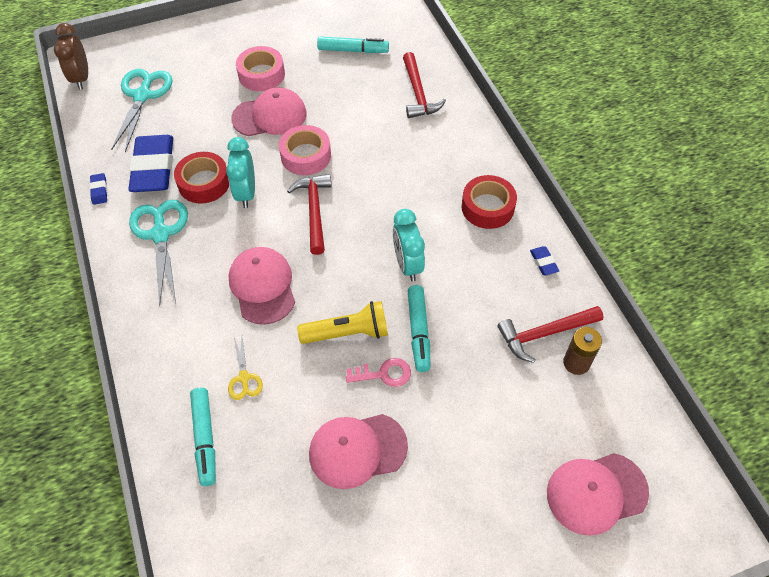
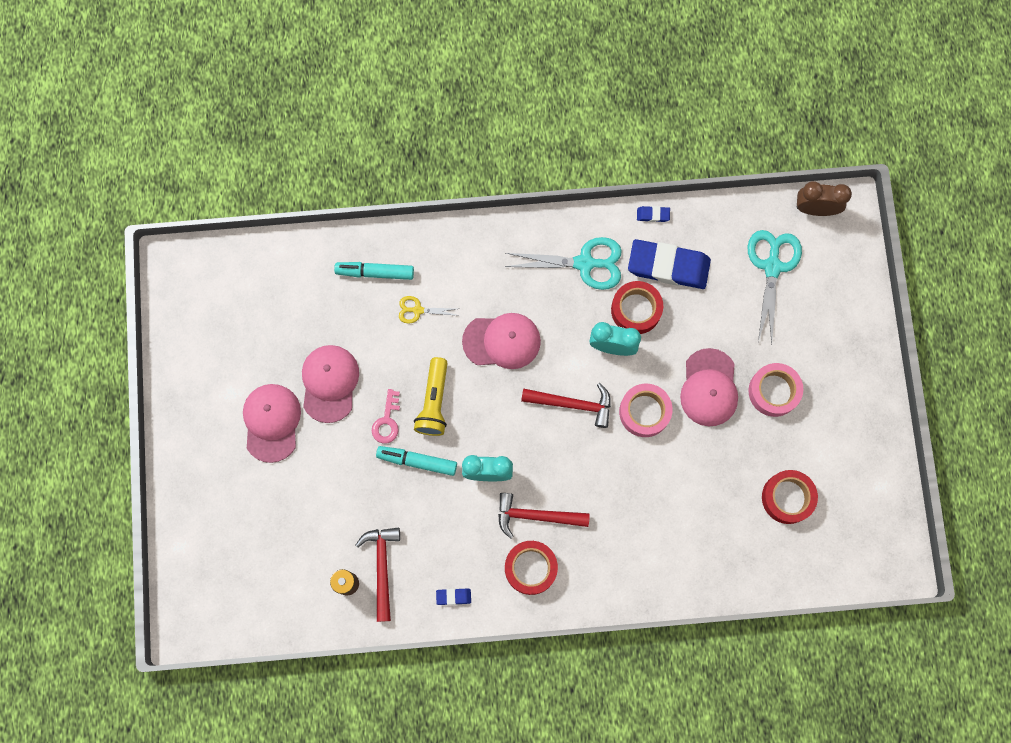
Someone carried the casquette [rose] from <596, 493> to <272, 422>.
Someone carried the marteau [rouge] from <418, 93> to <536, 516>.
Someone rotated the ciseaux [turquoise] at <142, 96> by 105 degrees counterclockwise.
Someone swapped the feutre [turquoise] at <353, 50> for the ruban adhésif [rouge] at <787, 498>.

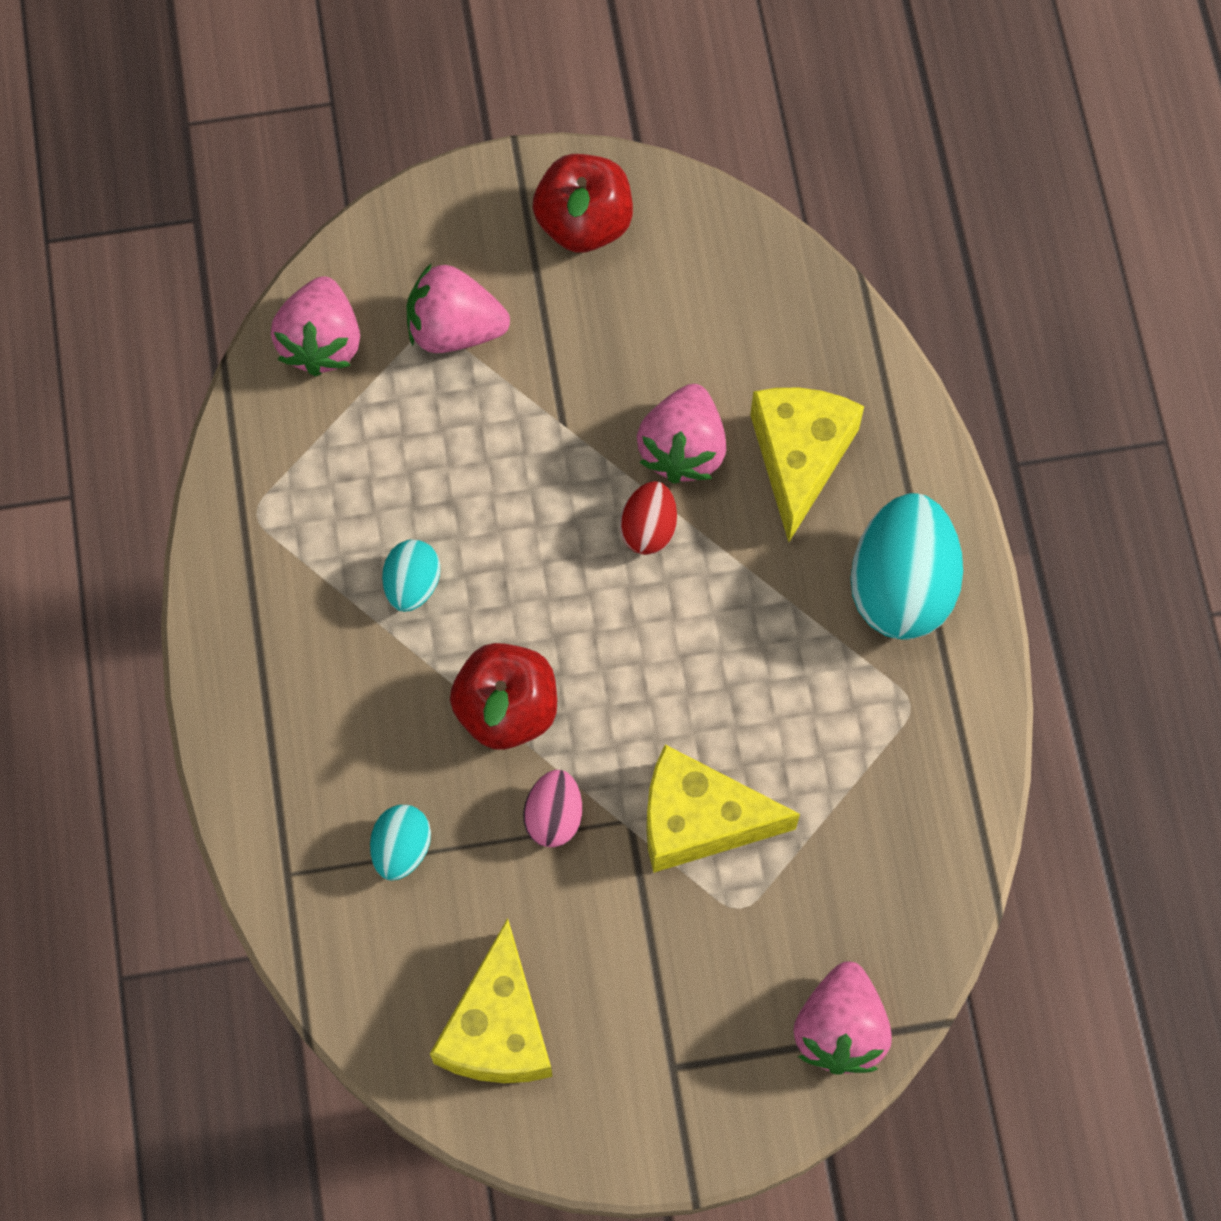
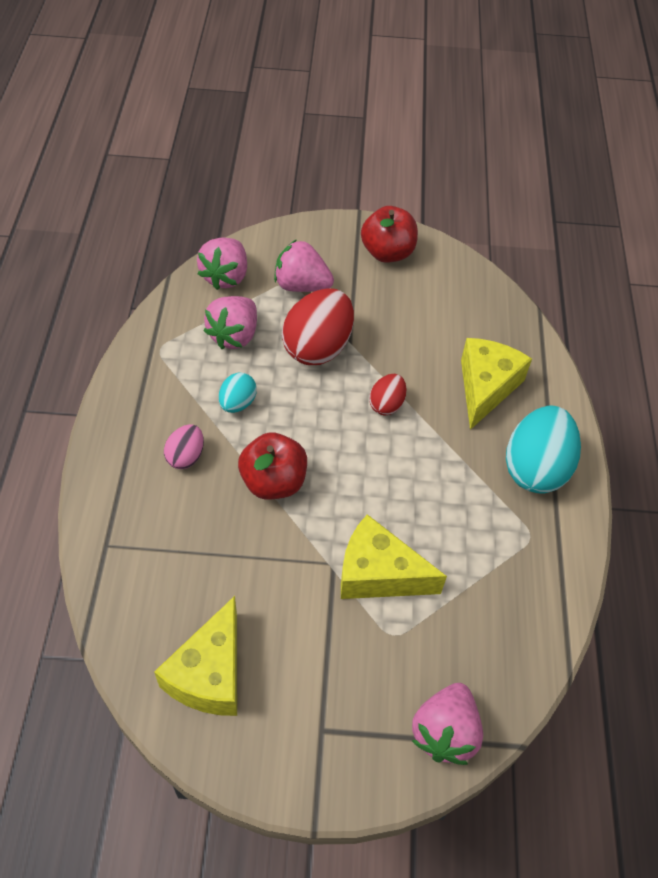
Someone carried the œuf [rose] from <554, 816> to <186, 456>.
Someone carried the fraise [rose] from <682, 449> to <234, 335>.
Someone put down the œuf [rouge] at <318, 347>.
Someone took away the œuf [turquoise] at <401, 849>.

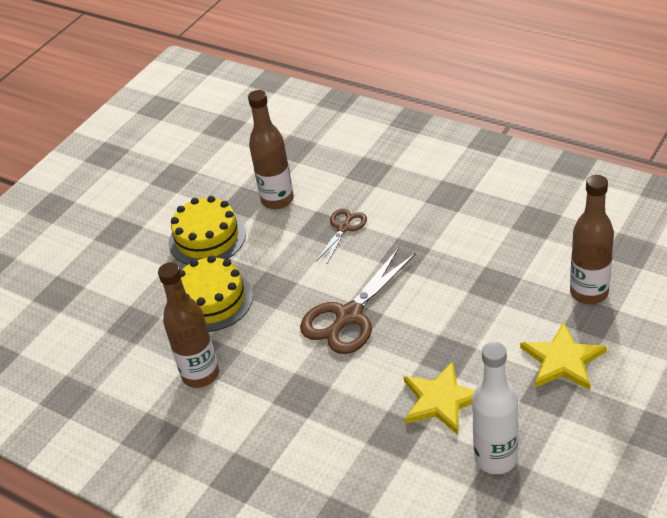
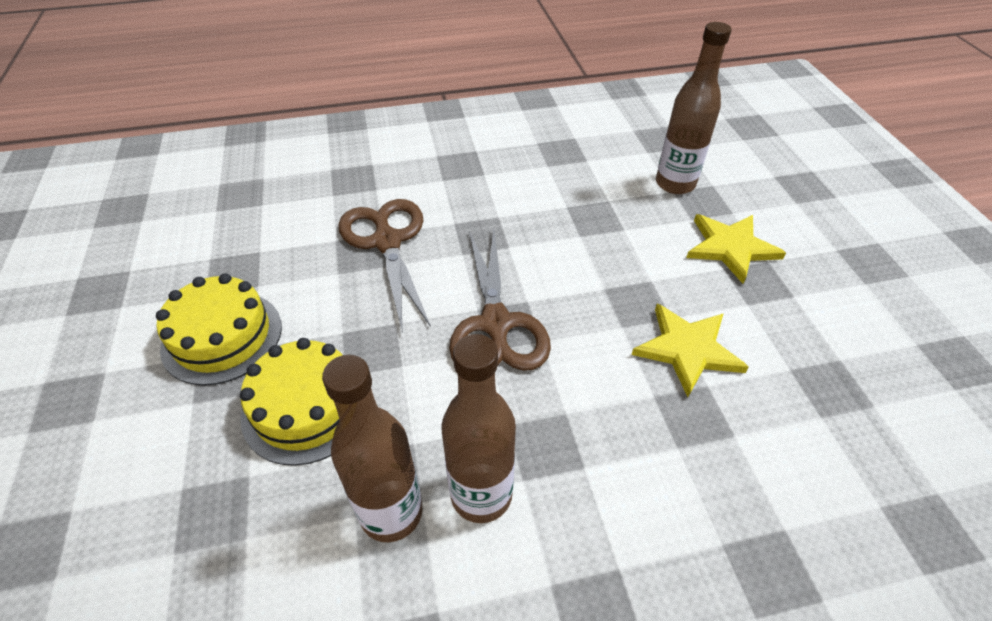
Someone scaled the ciseaux [marron] at <344, 228> by 1.78.
Someone carried the bouteille [marron] from <277, 200> to <481, 495>.
Someone took away the bouteille [blanc] at <495, 458>.

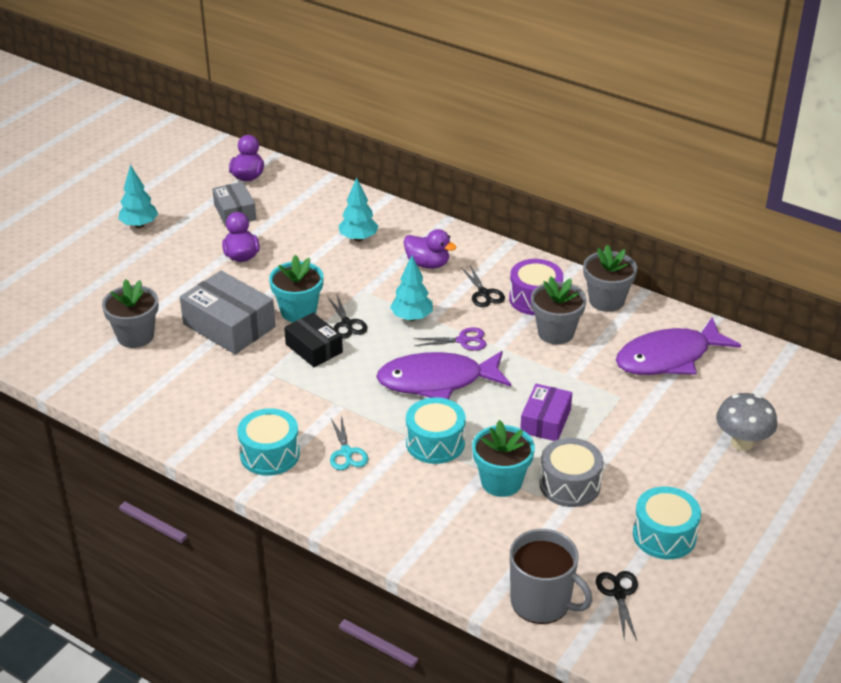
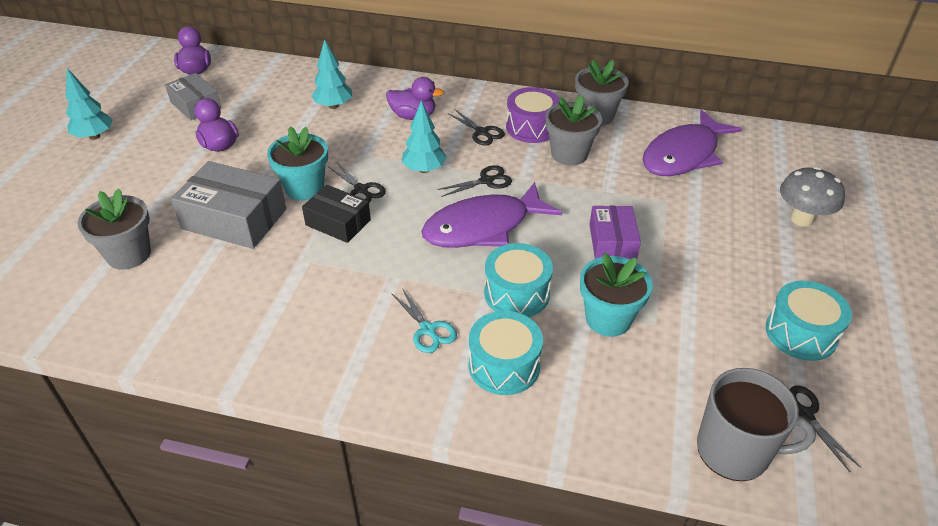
Someone repainted the ciseaux [violet] at <463, 340>, which became the ciseaux [noir] at <486, 181>.
Someone carried the tambour [turquoise] from <270, 454> to <504, 365>.
Someone took away the tambour [gris] at <569, 485>.

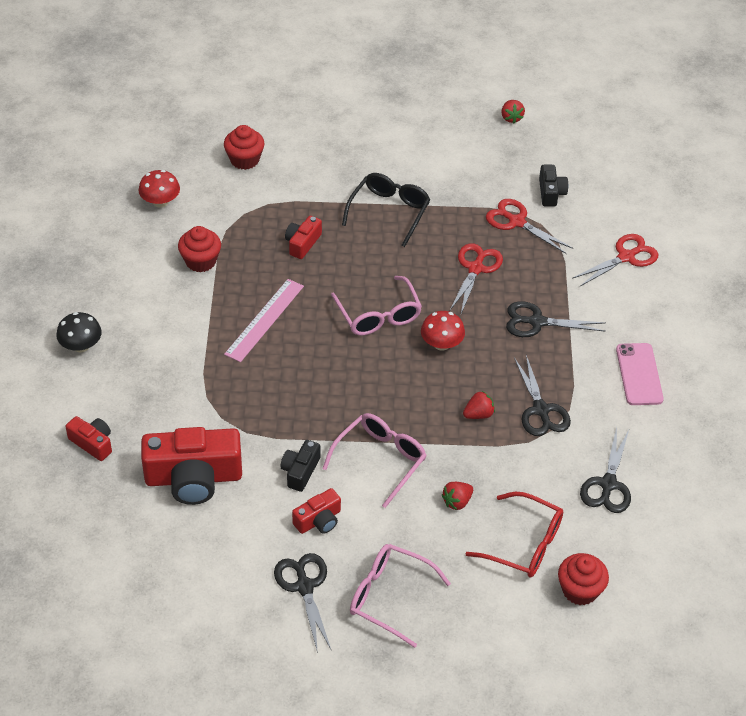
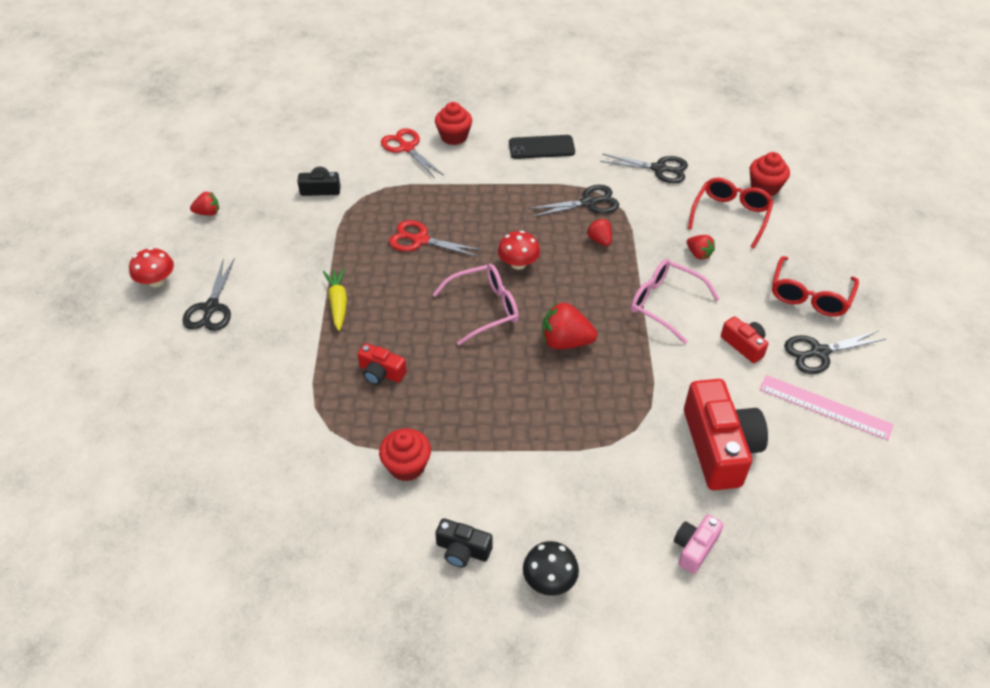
Someone carried the champignon [rouge] from <160, 202> to <156, 281>.
Someone carried the ciseaux [noir] from <536, 322> to <211, 308>.
Someone swapped the lunettes [noir] at <389, 212> for the carotte [jaune] at <338, 303>.
Someone carried the muffin [rouge] from <244, 160> to <454, 137>.
Someone carried the appareil photo [noir] from <300, 471> to <462, 550>.
Someone repainted the téléphone [rose] at <639, 374>, which became the téléphone [noir] at <541, 147>.
Someone put down the fraise [rouge] at <565, 342>.
Someone repainted the appareil photo [rouge] at <92, 443>, which became the appareil photo [rose] at <694, 548>.
Someone carried the règle [rose] from <264, 320> to <825, 407>.
Someone repainted the lunettes [rose] at <390, 597>, which became the lunettes [rouge] at <810, 295>.
Someone took away the ciseaux [rouge] at <516, 222>.

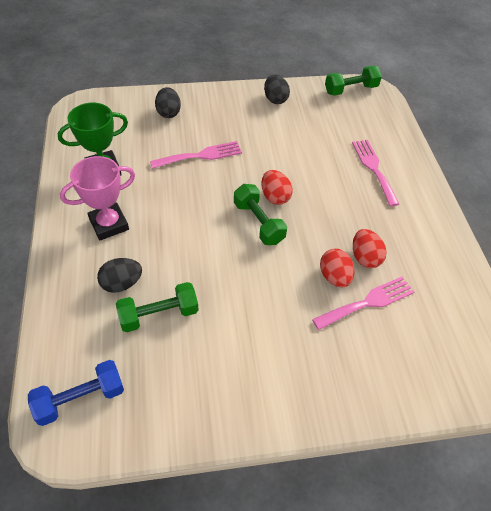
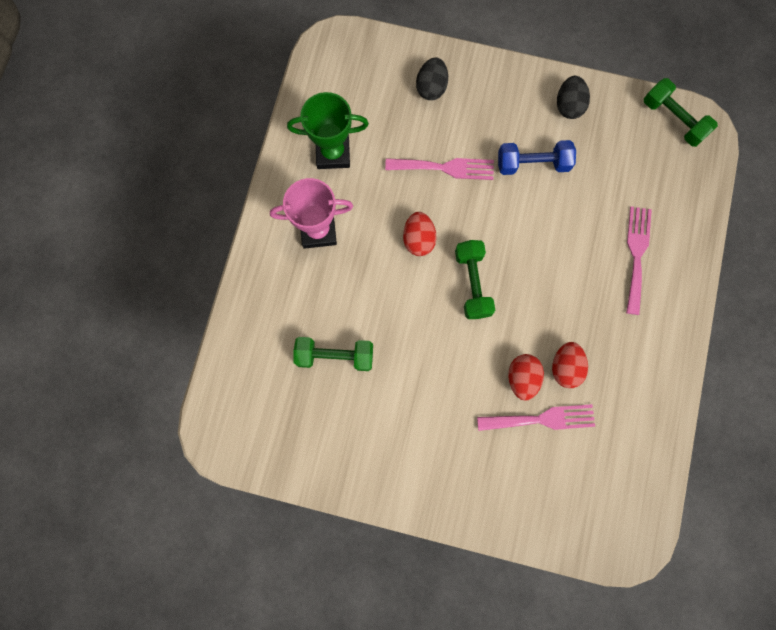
Someone carried the œuf [rouge] from <275, 197> to <418, 239>.
Someone carried the haltère [bleu] from <81, 398> to <532, 164>.
Someone rotated the haltère [vert] at <351, 90> by 45 degrees clockwise.
Someone took away the œuf [noir] at <122, 283>.

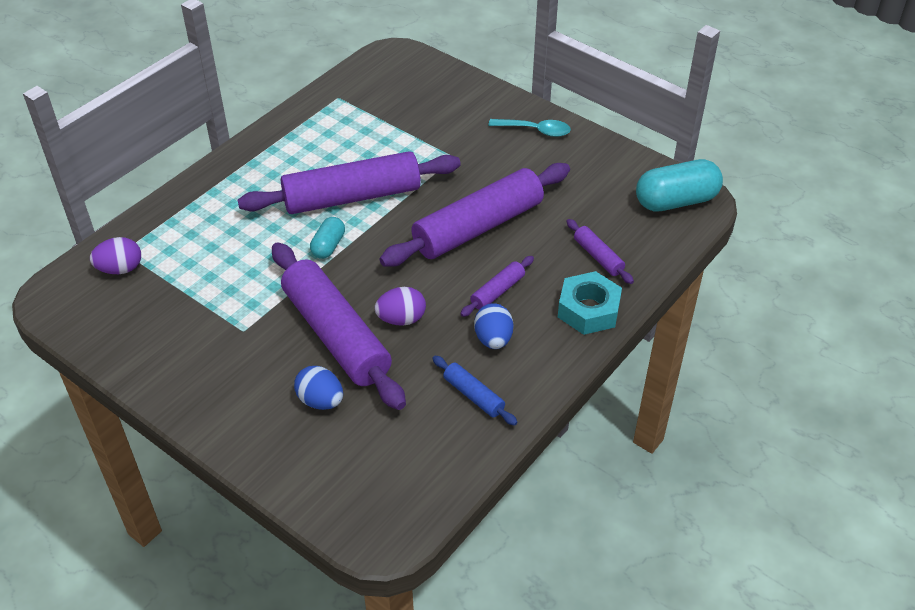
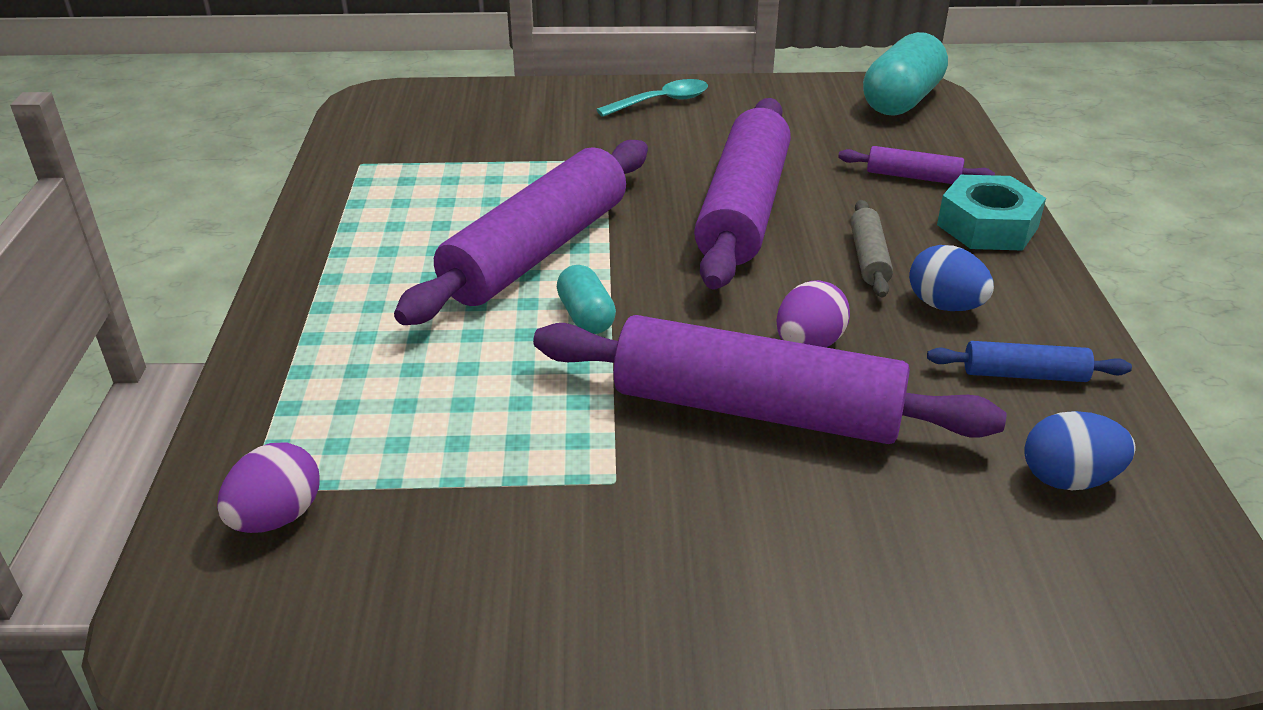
Someone repainted the rouleau à pâtisserie [violet] at <497, 291>, which became the rouleau à pâtisserie [gris] at <869, 258>.
Someone carried the œuf [bleu] from <320, 401> to <1068, 479>.

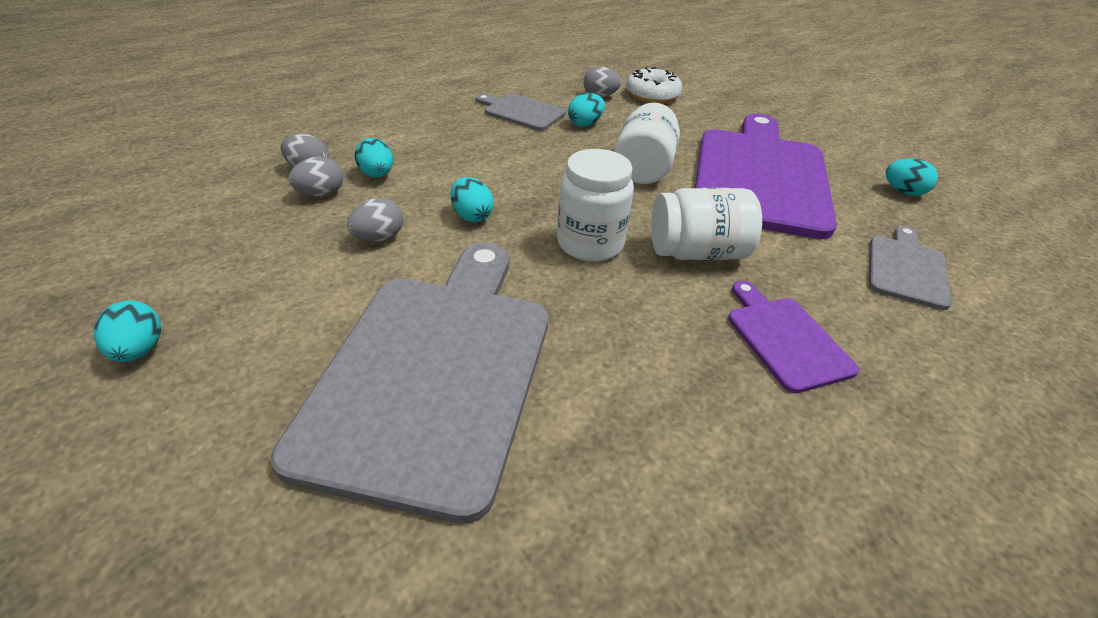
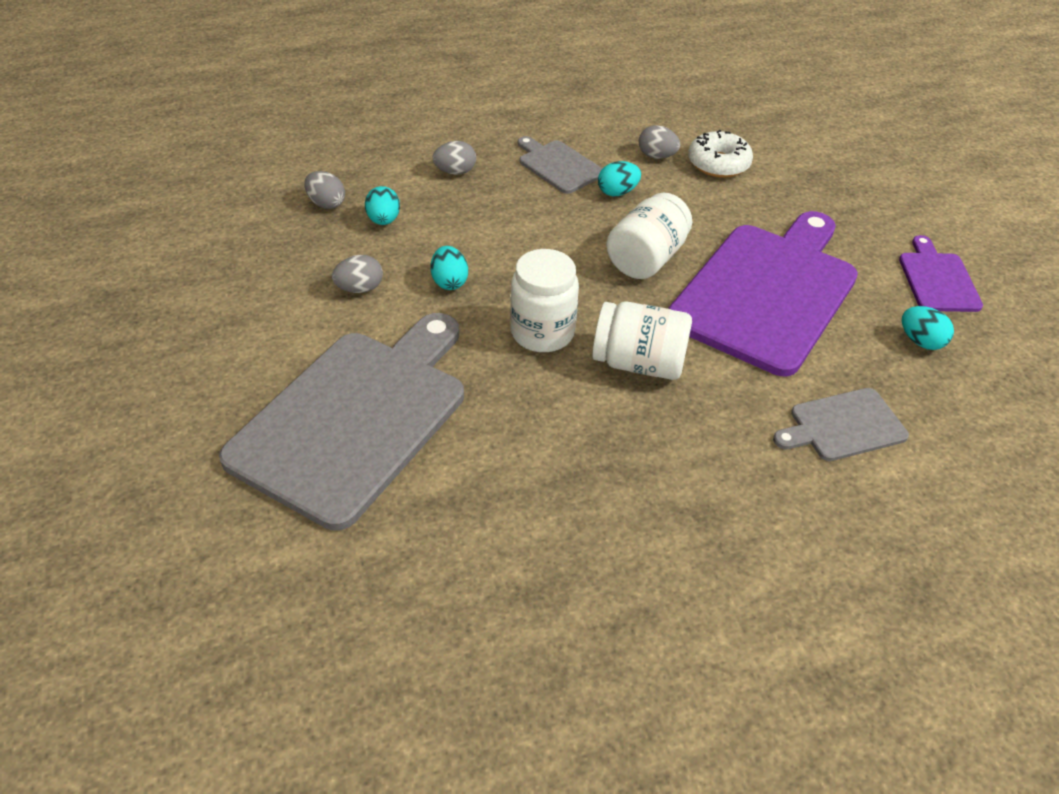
Someone carried the œuf [gris] from <321, 194> to <455, 172>.
Someone rotated the planche à découper [gris] at <906, 269> by 150 degrees counterclockwise.
Someone carried the planche à découper [violet] from <785, 339> to <937, 279>.
Someone took away the œuf [turquoise] at <139, 350>.

